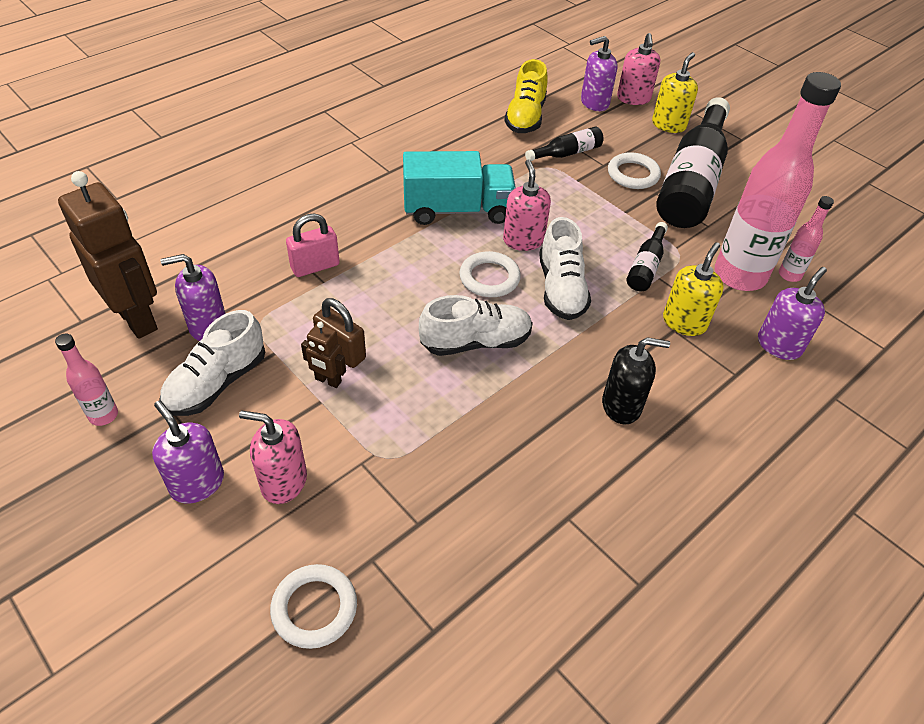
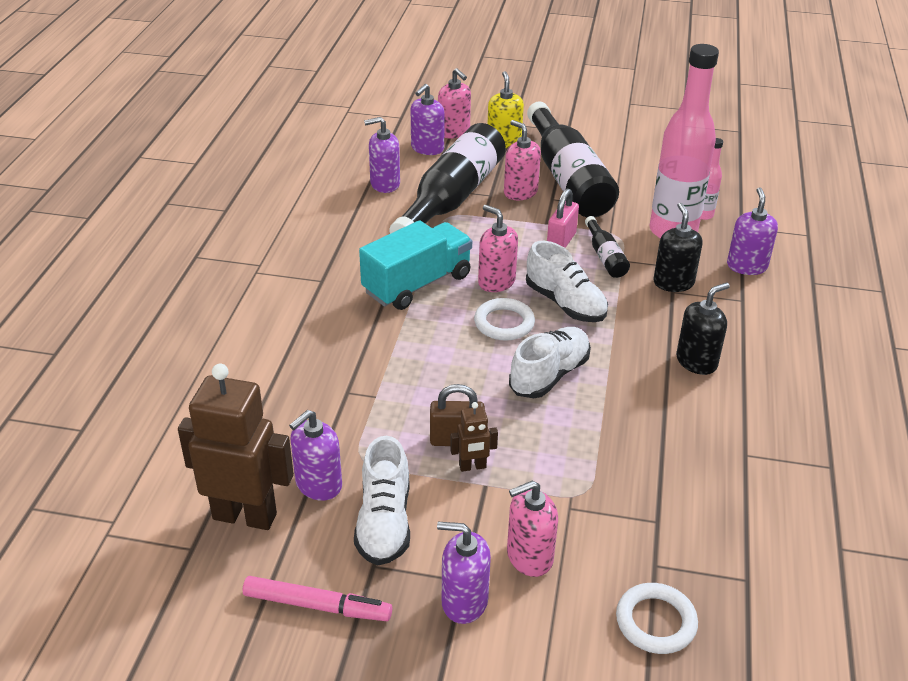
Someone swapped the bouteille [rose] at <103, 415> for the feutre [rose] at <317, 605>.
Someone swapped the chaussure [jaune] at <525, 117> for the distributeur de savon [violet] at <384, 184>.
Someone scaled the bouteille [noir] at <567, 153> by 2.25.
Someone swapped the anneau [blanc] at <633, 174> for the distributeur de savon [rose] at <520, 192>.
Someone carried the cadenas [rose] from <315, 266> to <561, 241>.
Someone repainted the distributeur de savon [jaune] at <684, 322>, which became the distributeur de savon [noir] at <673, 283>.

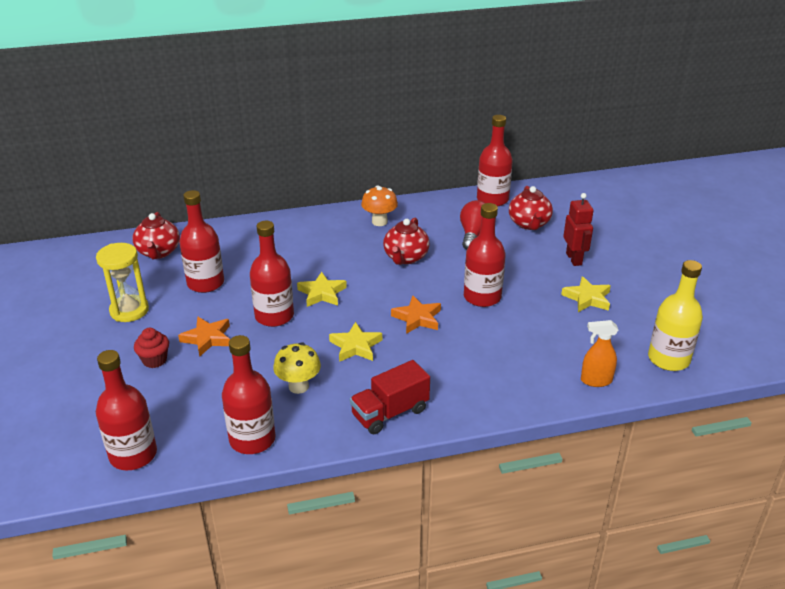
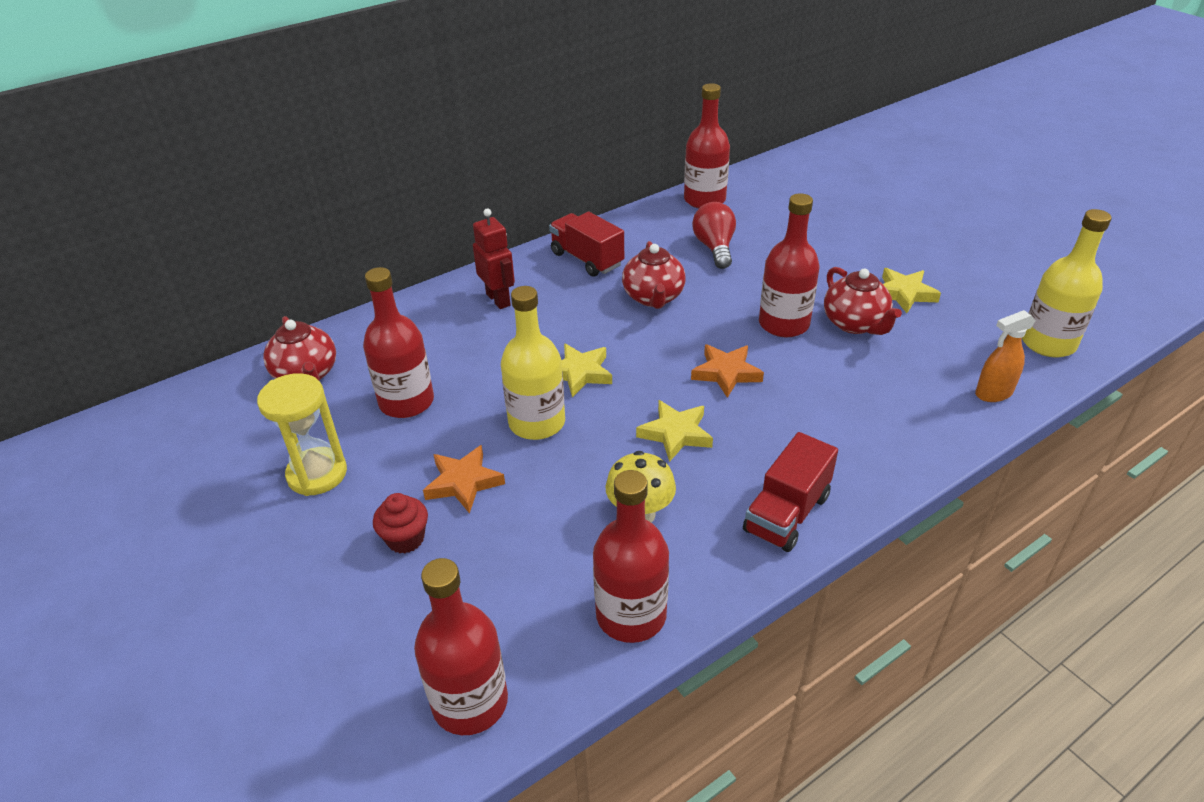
Someone carried the robot [rouge] from <574, 259> to <498, 299>.
Someone repainted the bouteille [rouge] at <274, 316>, which became the bouteille [jaune] at <537, 423>.
Someone swapped the champignon [orange] at <379, 222> for the camion [rouge] at <587, 259>.
Someone carried the théière [rouge] from <529, 224> to <855, 324>.

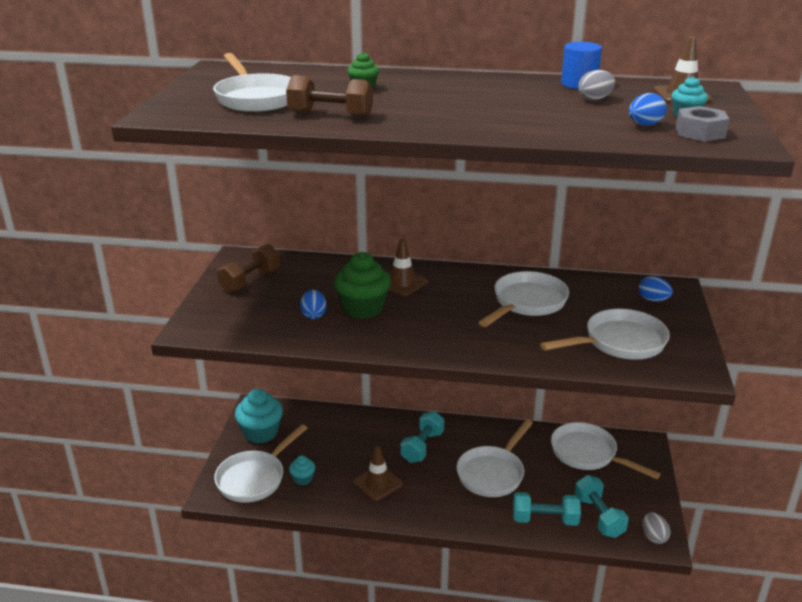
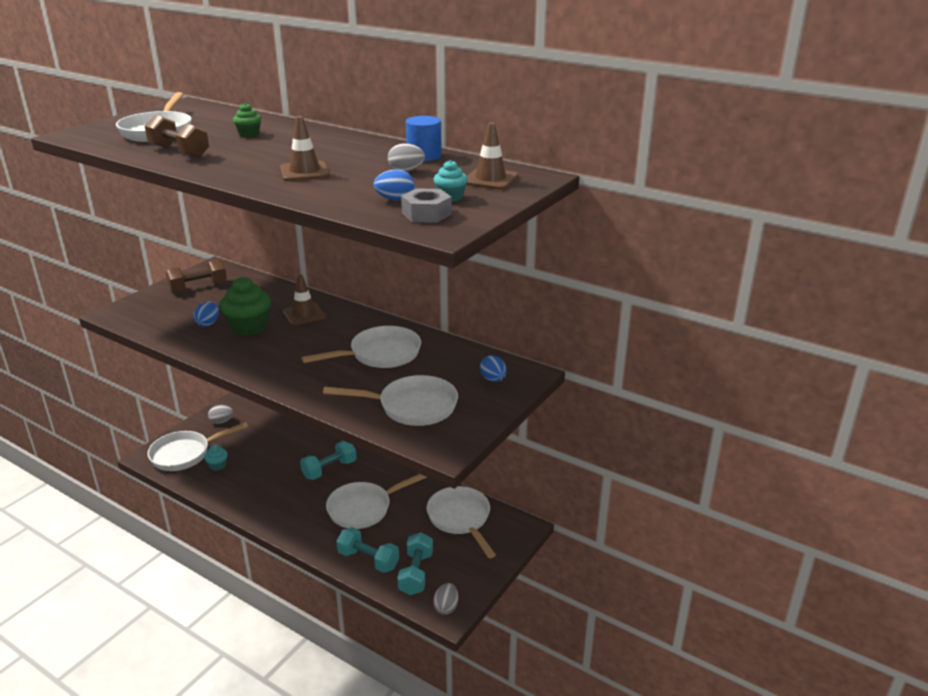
Someone swapped the muffin [turquoise] at <261, 433> for the œuf [gris] at <221, 421>.
Someone carried the cône de chantier [marron] from <378, 483> to <304, 172>.

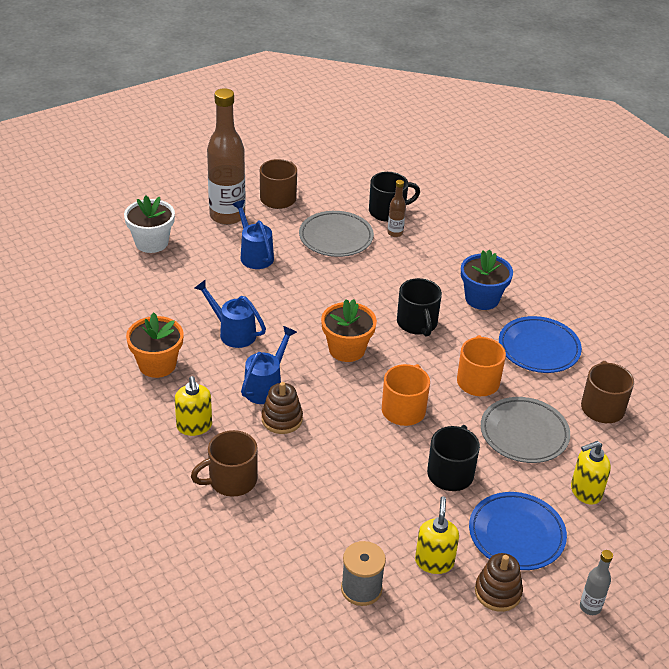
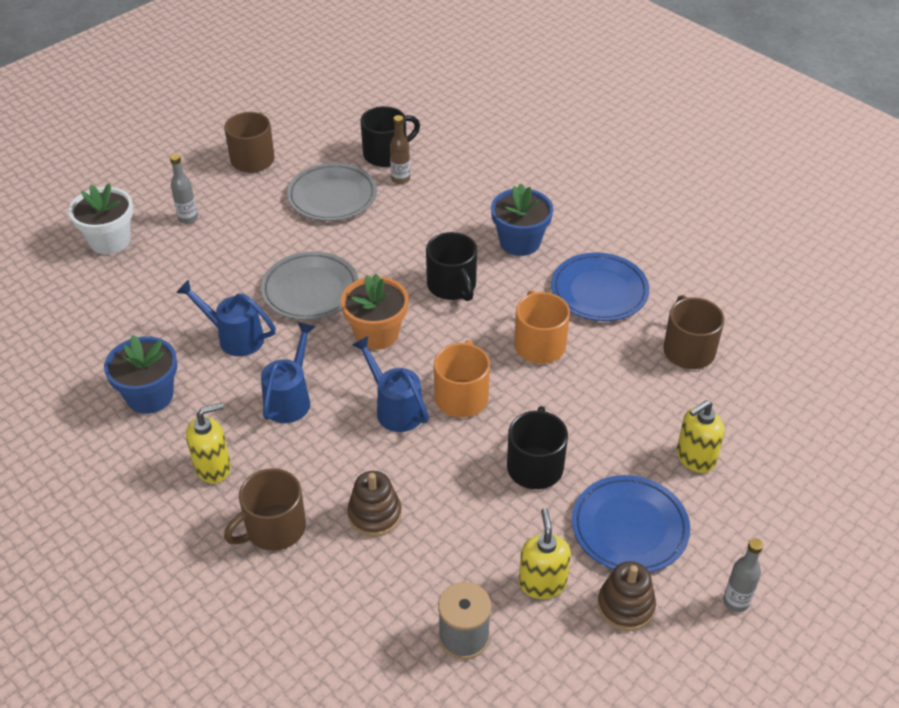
Someone repainted the pot de fleurs [orange] at <157, 364>, which became the pot de fleurs [bleu] at <150, 396>.
Someone put down the bouteille [gris] at <188, 218>.
Someone rotated the distributeur de savon [jaune] at <194, 426> by 90 degrees counterclockwise.
Someone carried the assiette [gris] from <524, 433> to <310, 290>.
Someone carried the jouet à empiler [marron] from <282, 419> to <374, 515>.
Someone carried the arrosoir [bleu] from <254, 255> to <395, 408>.
Someone took away the bouteille [marron] at <227, 216>.

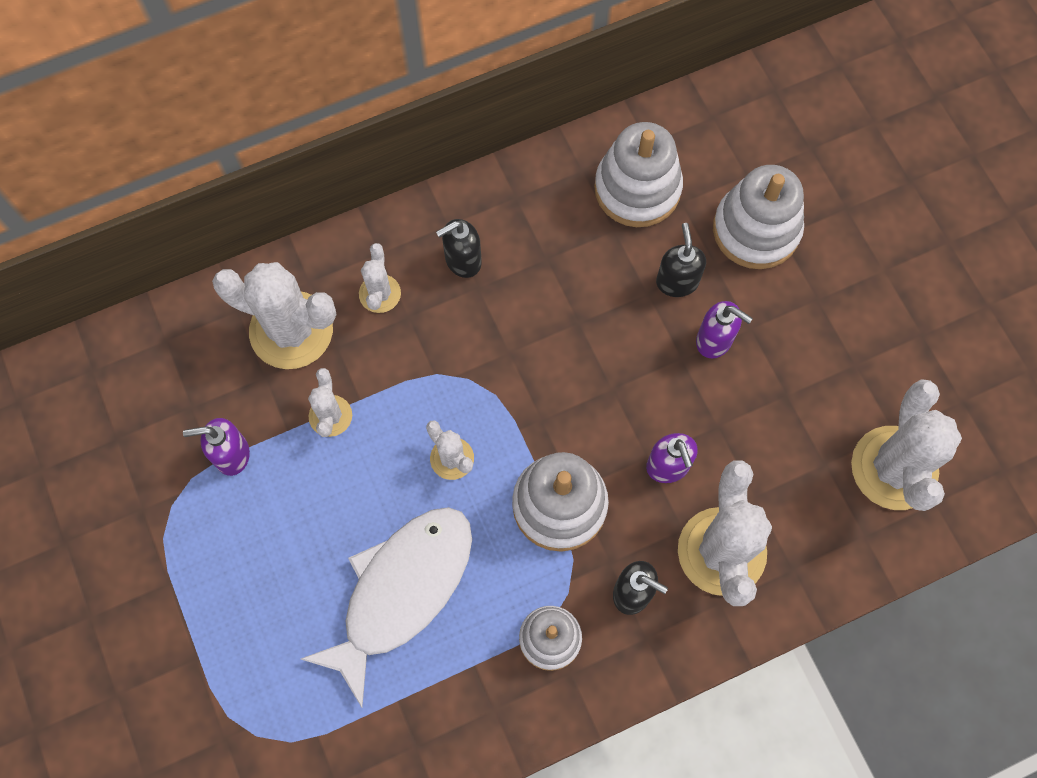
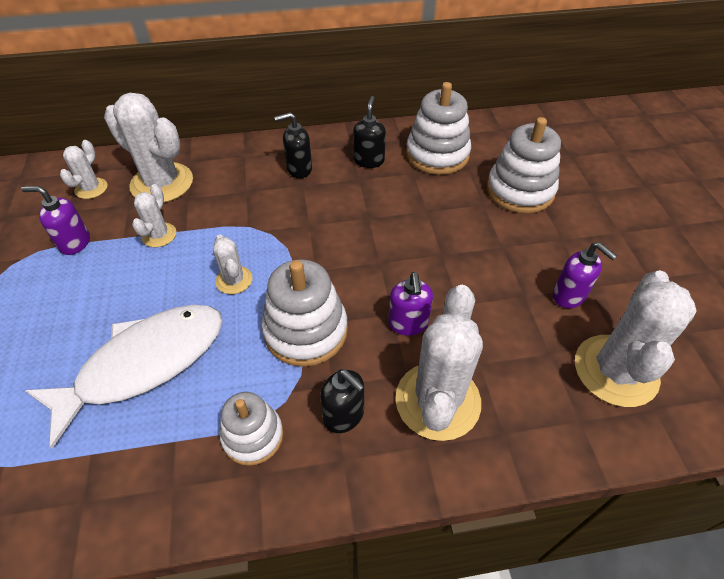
Someone carried the cactus [blanc] from <380, 294> to <91, 188>.
Someone carried the distributeur de savon [noir] from <677, 281> to <369, 160>.
Someone carried the distributeur de savon [violet] from <714, 340> to <569, 296>.

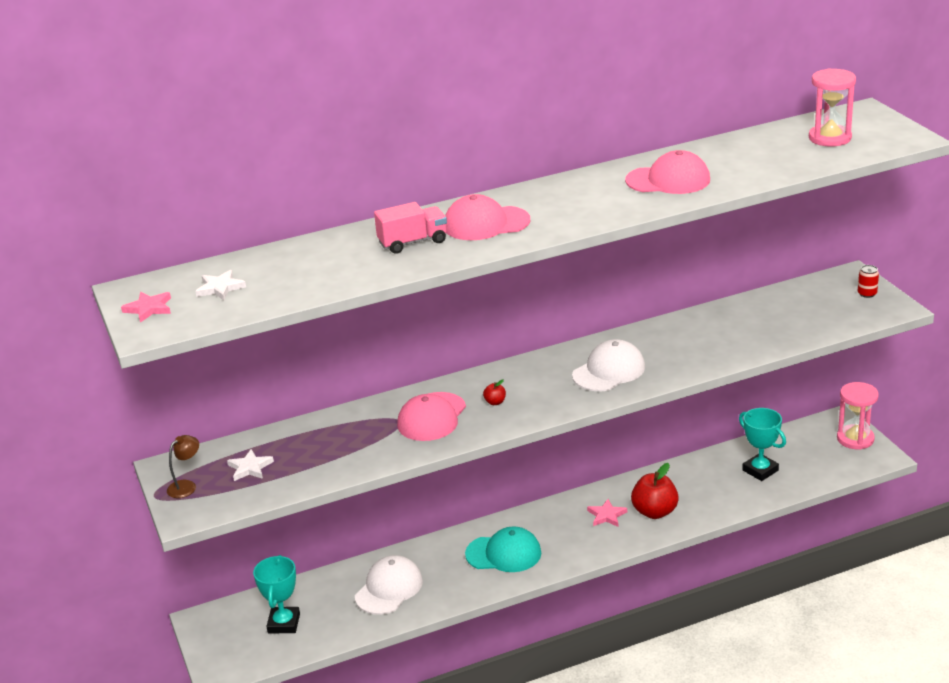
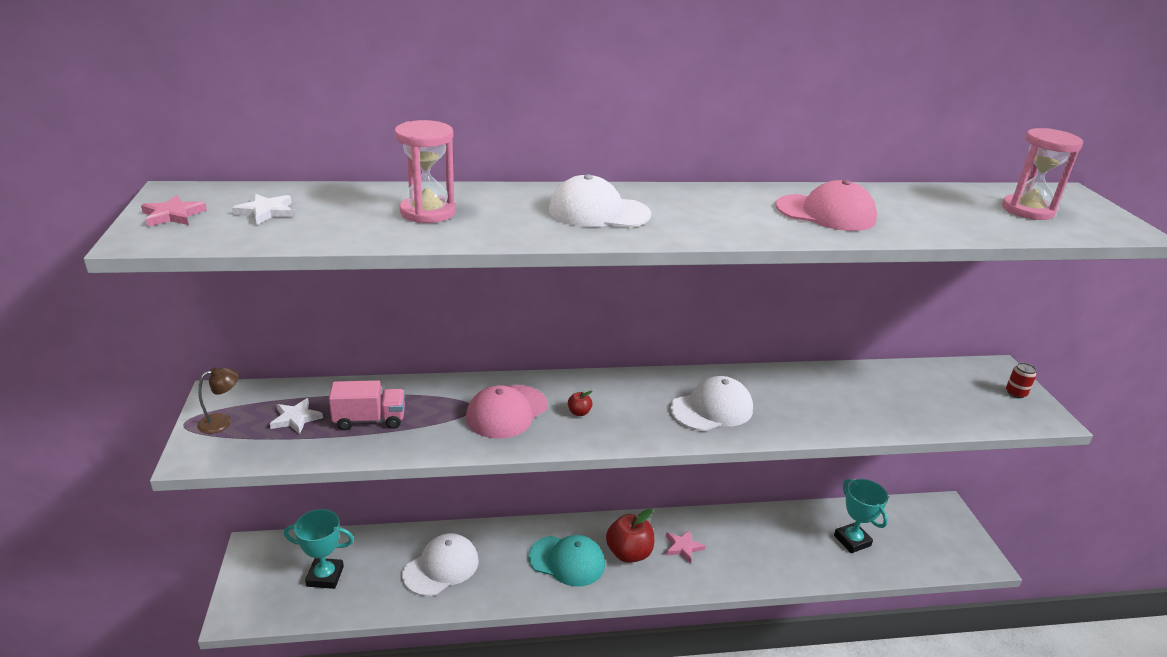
Someone rotated the trophée [turquoise] at <284, 623> by 75 degrees clockwise.
Someone carried the camion [rose] from <413, 242> to <369, 420>.
Someone carried the sablier [rose] from <855, 439> to <428, 212>.
Someone repainted the casquette [rose] at <486, 223>, which became the casquette [blanc] at <598, 212>.
Someone carried the pomme [rouge] from <654, 512> to <629, 553>.

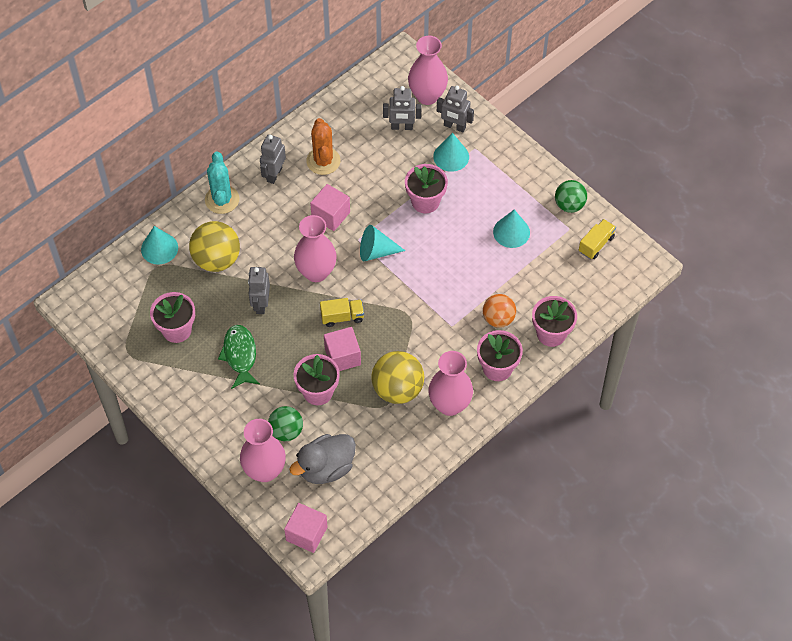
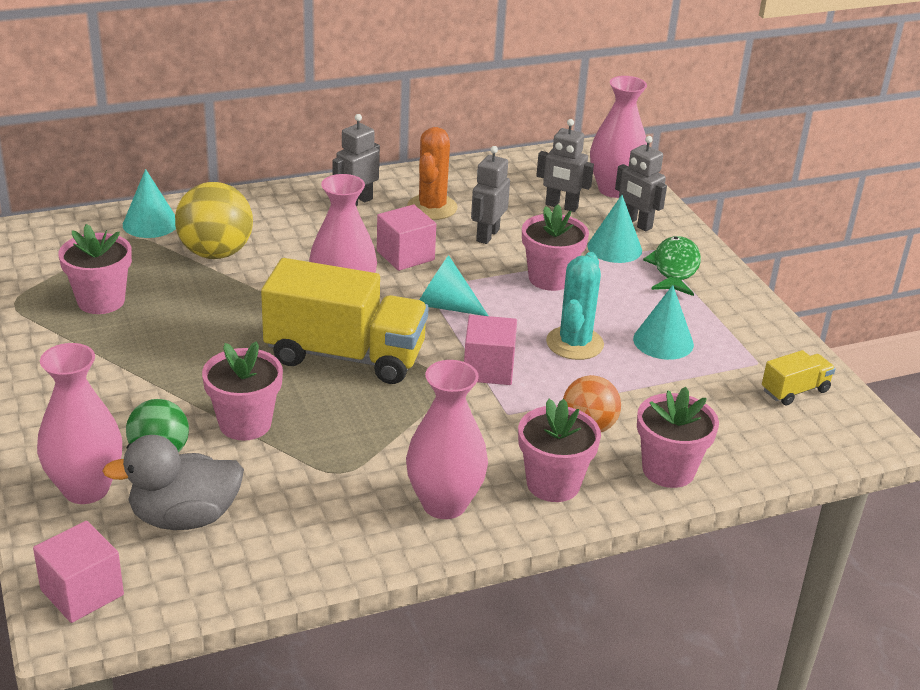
Someone scaled the camion [jaune] at <342, 317> by 2.21.
Someone carried the cube [rose] from <342, 356> to <488, 369>.
Someone carried the robot [gris] from <261, 304> to <487, 235>.
Someone carried the cactus [turquoise] from <222, 199> to <574, 343>.
Someone carried the poisson [vert] from <240, 355> to <674, 268>.
Someone took away the balle [jaune] at <397, 389>.
Someone took away the balle [vert] at <569, 205>.

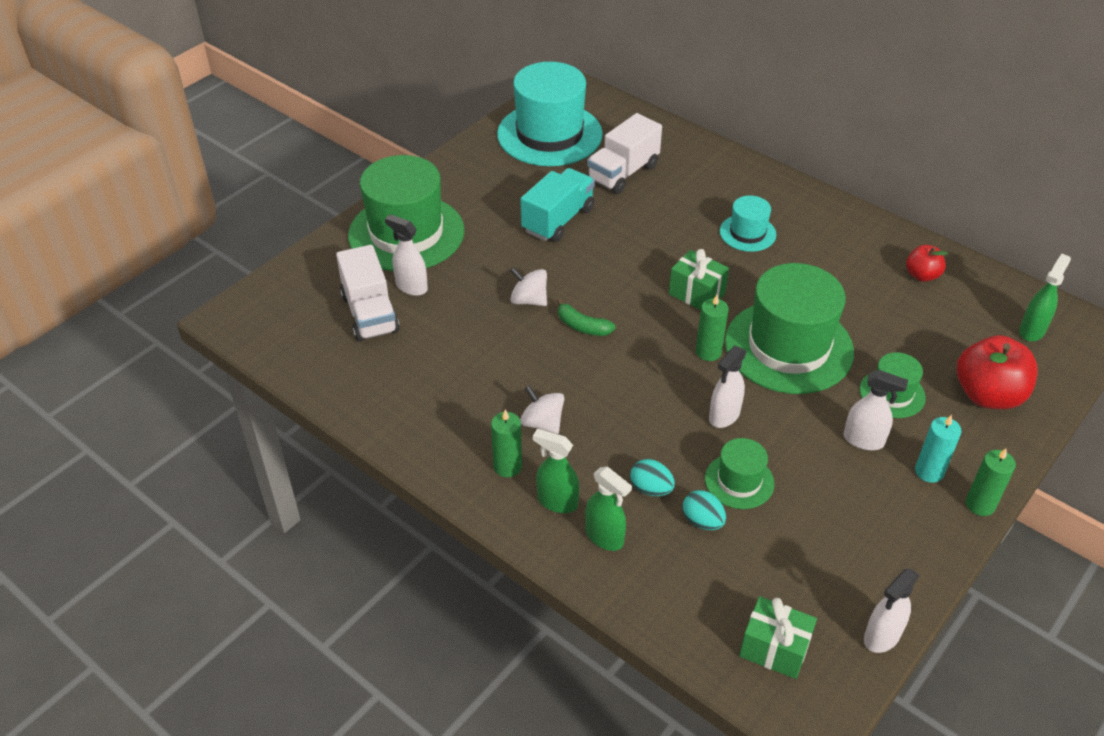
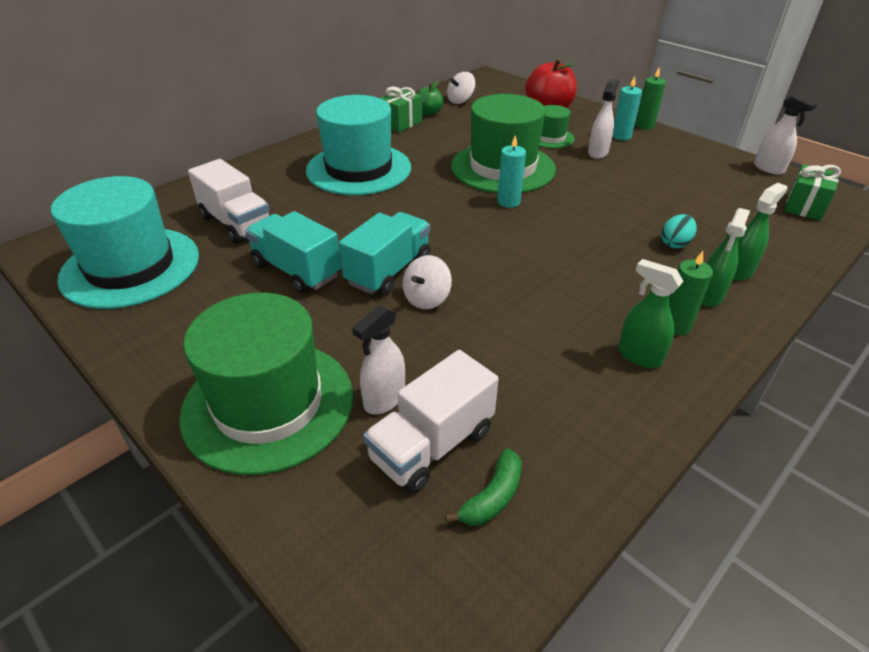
Someone scaled the chapeau [turquoise] at <747, 233> by 2.05.
Someone put down the camion [turquoise] at <388, 271>.
Someone rotated the camion [blanc] at <370, 313> by 150 degrees clockwise.
Someone carried the cadeau [vert] from <696, 294> to <401, 123>.
Someone repainted the pomme [rouge] at <922, 275>, which became the pomme [vert] at <429, 113>.
Someone carried the banane [vert] from <582, 326> to <492, 497>.
Someone carried the toupie [blanc] from <542, 423> to <460, 101>.
Someone repainted the bougie [vert] at <708, 352>, which became the bougie [turquoise] at <508, 202>.
Someone carried the vaporisateur [vert] from <1032, 330> to <639, 356>.
Someone took away the œuf [turquoise] at <702, 521>.
Someone took away the chapeau [vert] at <739, 481>.
Someone took away the vaporisateur [blanc] at <724, 416>.

